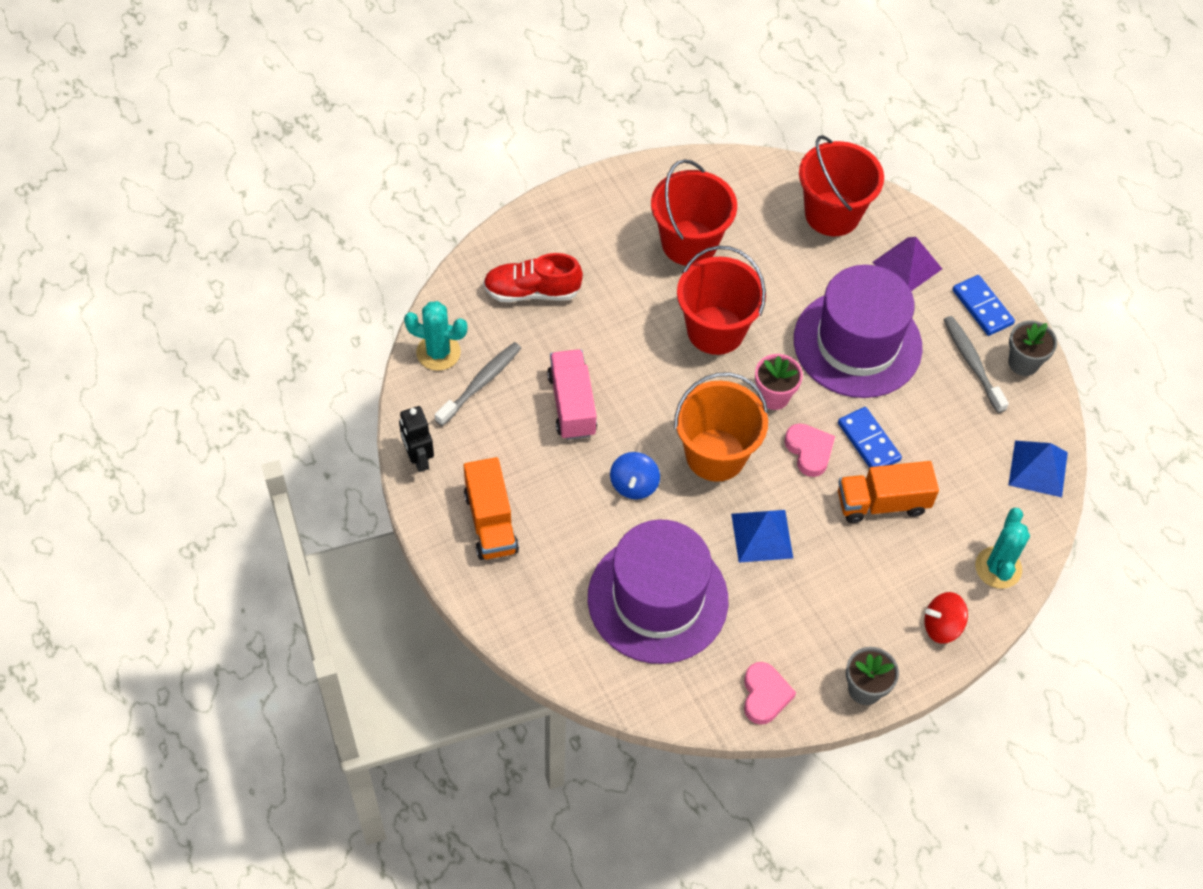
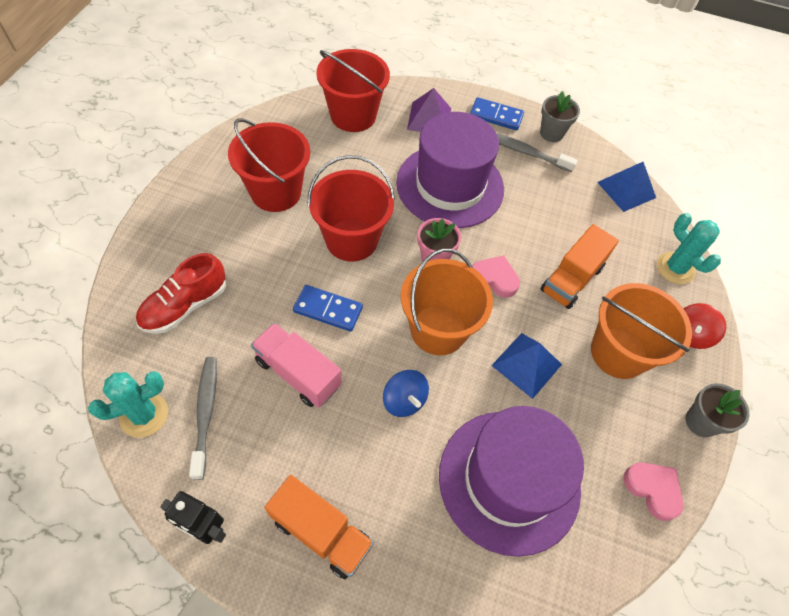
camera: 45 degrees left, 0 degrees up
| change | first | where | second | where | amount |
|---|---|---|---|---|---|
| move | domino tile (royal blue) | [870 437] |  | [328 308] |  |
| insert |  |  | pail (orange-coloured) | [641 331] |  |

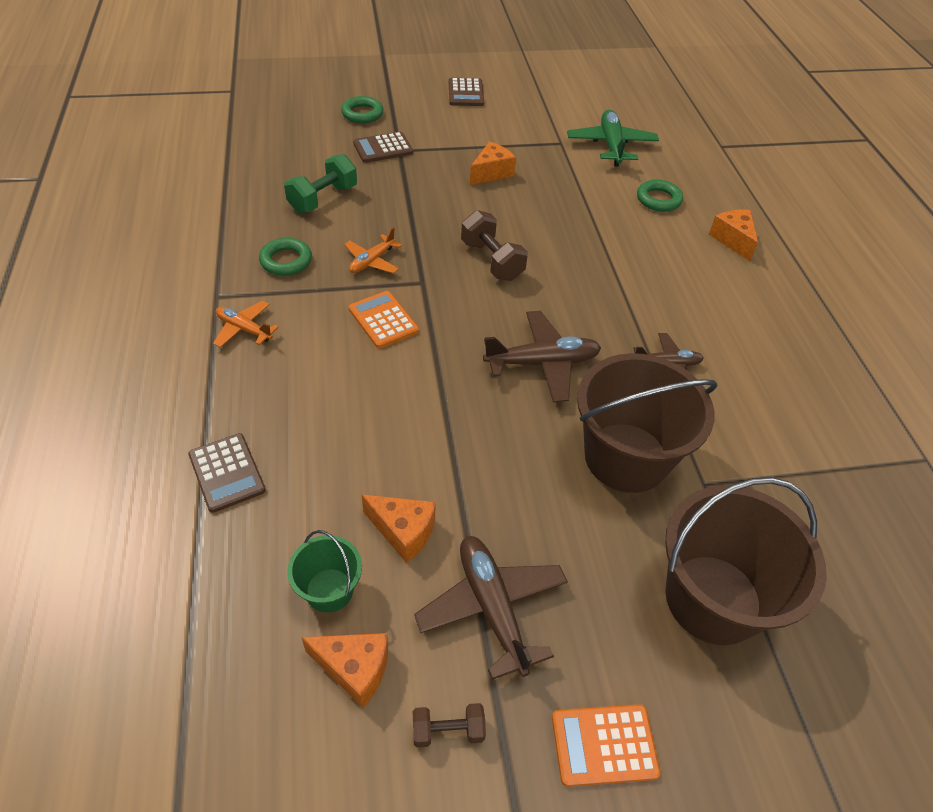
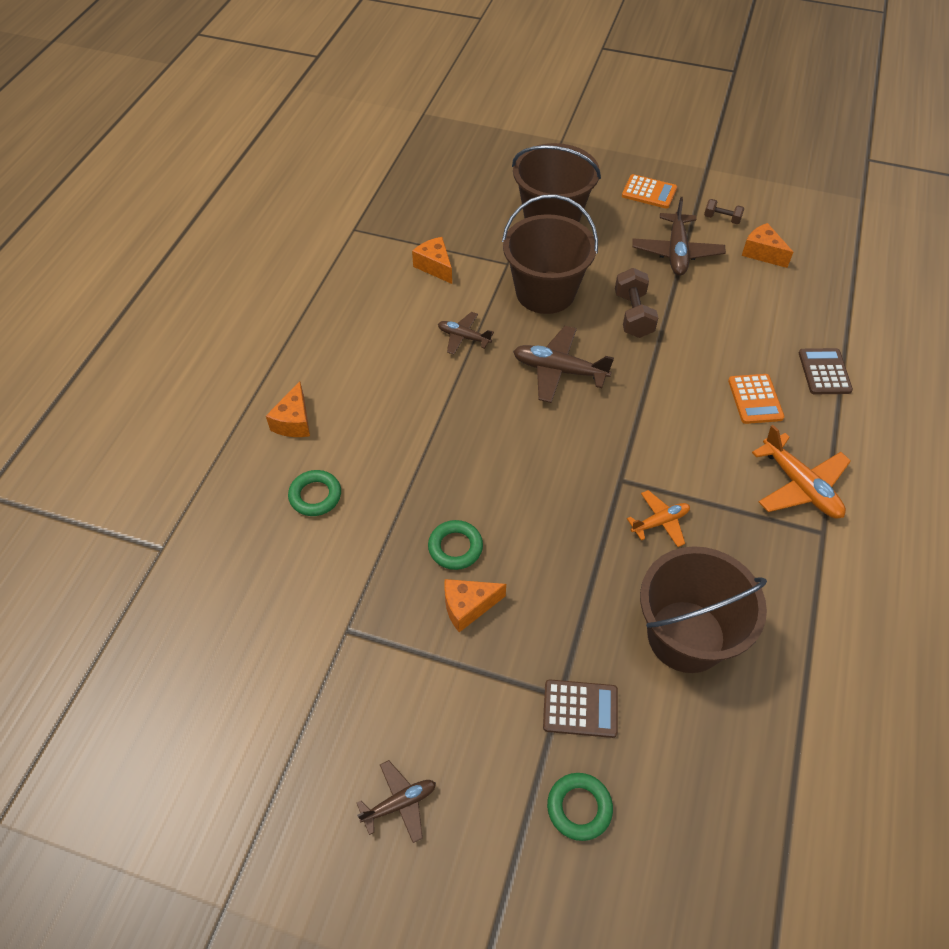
camera: 150 degrees left, 5 degrees up
| change | first | where | second | where | amount |
|---|---|---|---|---|---|
| resize | plane (orange-coloured) | [246 324] |  | [801 472] | x1.65 |
| move | torus (green) | [285 257] |  | [455 545] |  |
| replace | free weight (green) | [320 183] | pail (russet) | [703 609] |  |
| delete | pail (green) | [324 571] |  |  |  |
| move | pocket calculator (orange-coloured) | [384 319] |  | [756 399] |  |
| move | cheese (orange-coloured) | [398 528] |  | [432 260] |  |
| replace | pocket calculator (russet) | [466 92] | plane (russet) | [396 801] |  |
| move | free weight (russet) | [494 245] |  | [636 303] |  |
| delete | plane (green) | [613 138] |  |  |  |

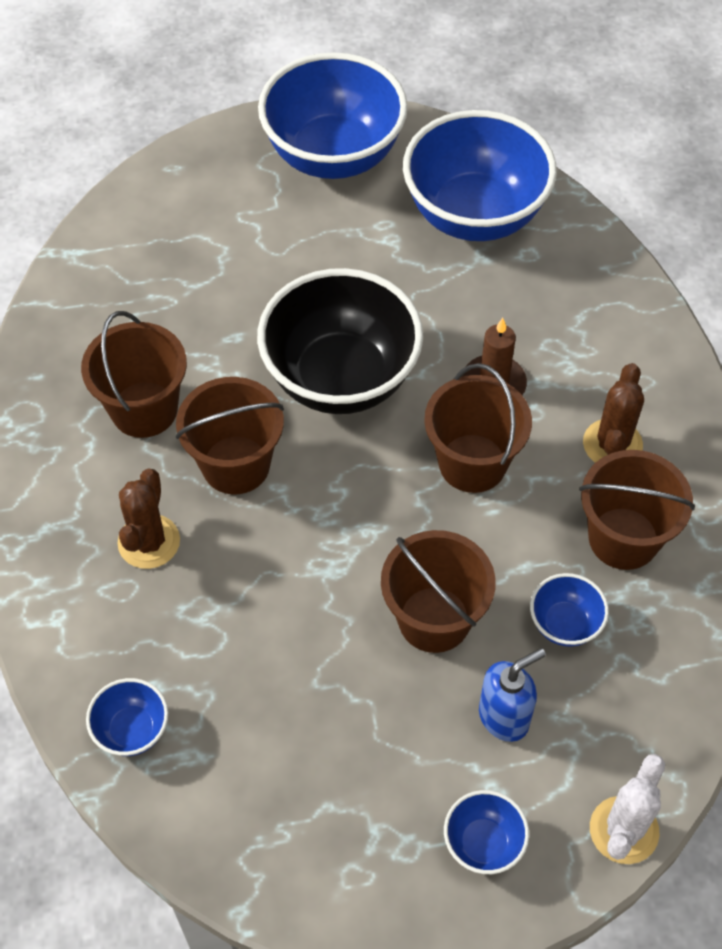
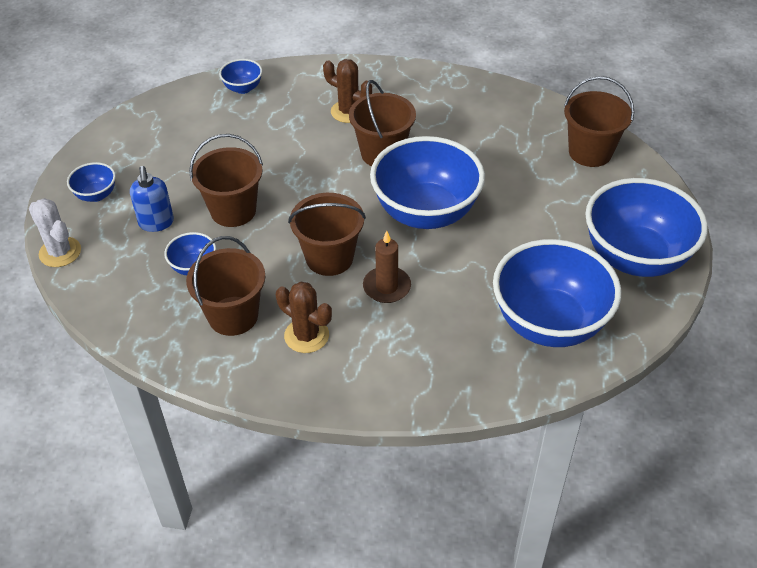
camera: 110 degrees right, 10 degrees down
| change | first | where | second | where | amount |
|---|---|---|---|---|---|
| move | pail (russet) | [134 374] |  | [599 121] |  |
| recolor | bowl (ebony) | [340 341] | bowl (royal blue) | [427 182] |  |

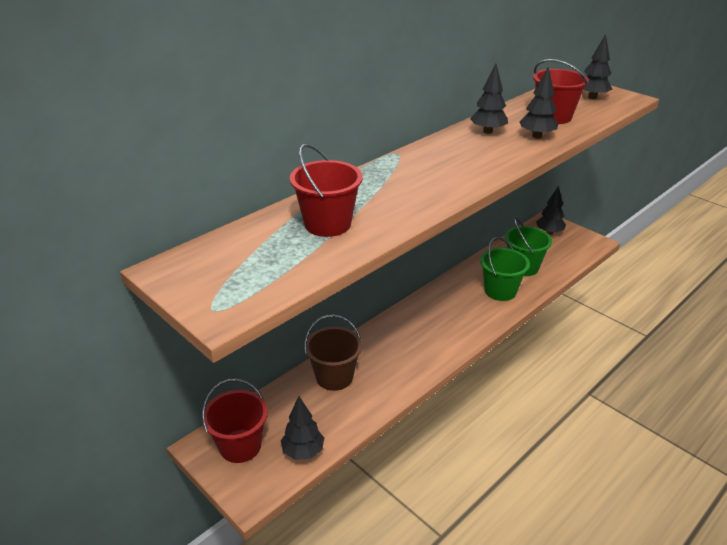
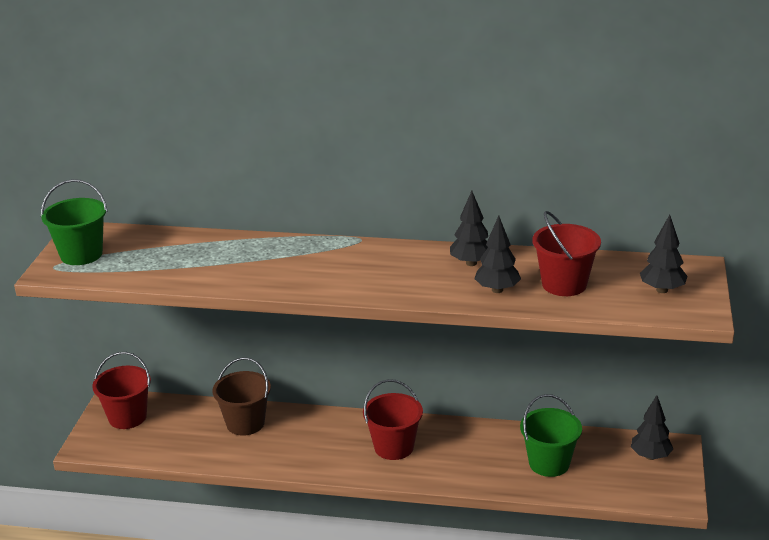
camera: 55 degrees right, 5 degrees down
| change | first | where | second | where | amount |
|---|---|---|---|---|---|
| delete | fir tree (ebony) | [302 428] |  |  |  |
| move | pail (red) | [326 190] |  | [393 419] |  |
| move | pail (green) | [505 269] |  | [74 222] |  |

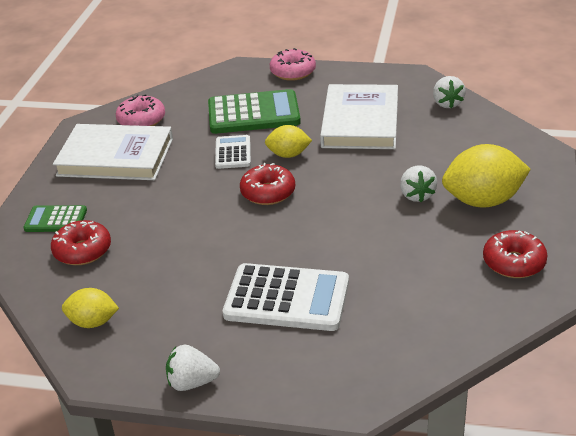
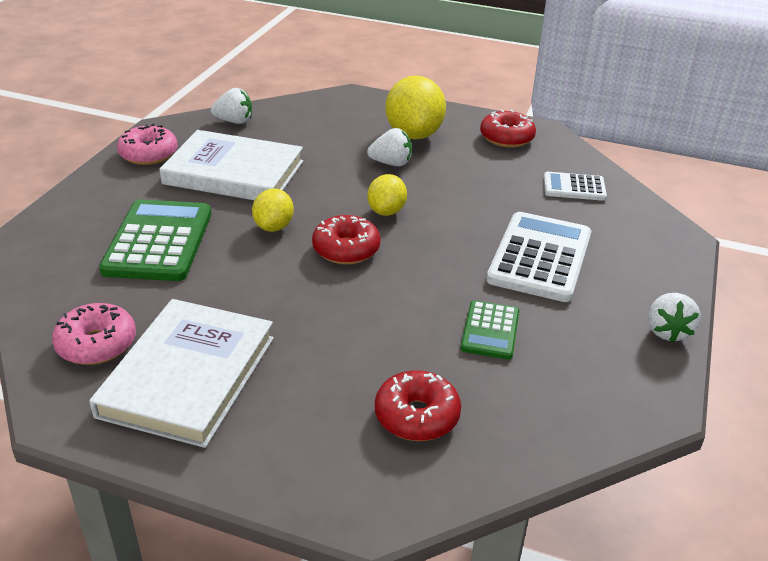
camera: 85 degrees left, 0 degrees up
| change | first | where | second | where | amount |
|---|---|---|---|---|---|
| move | pocket calculator (green) | [55 218] |  | [490 329] |  |
| move | toy lemon (yellow) | [90 308] |  | [387 195] |  |
| move | pocket calculator (white) | [233 152] |  | [575 186] |  |
| move | donut (rosy) | [293 64] |  | [147 144] |  |

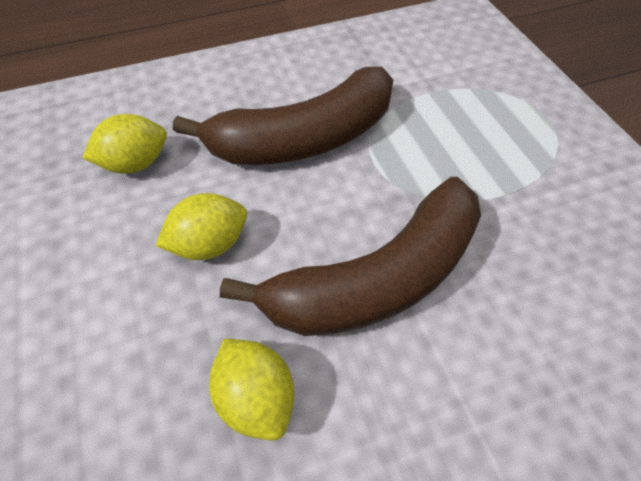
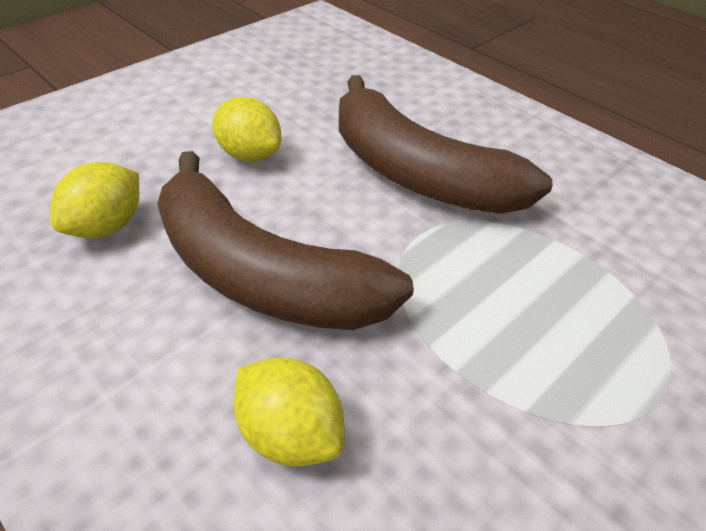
camera: 65 degrees right, 10 degrees down
| change | first | where | second | where | amount |
|---|---|---|---|---|---|
| move | toy lemon (yellow) | [124 143] |  | [289 411] |  |

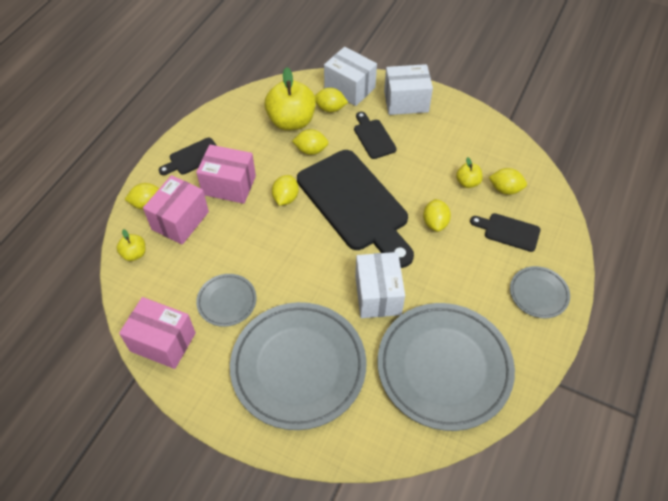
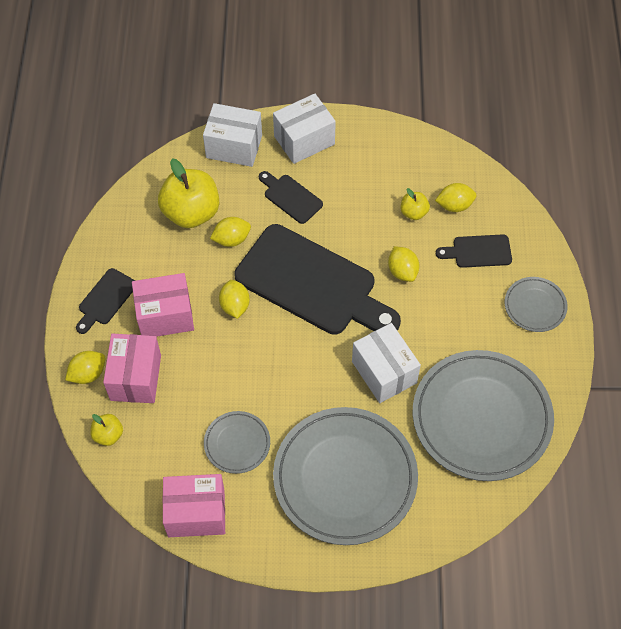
camera: 25 degrees left, 5 degrees up
| change | first | where | second | where | amount |
|---|---|---|---|---|---|
| delete | toy lemon (yellow) | [331 100] |  |  |  |

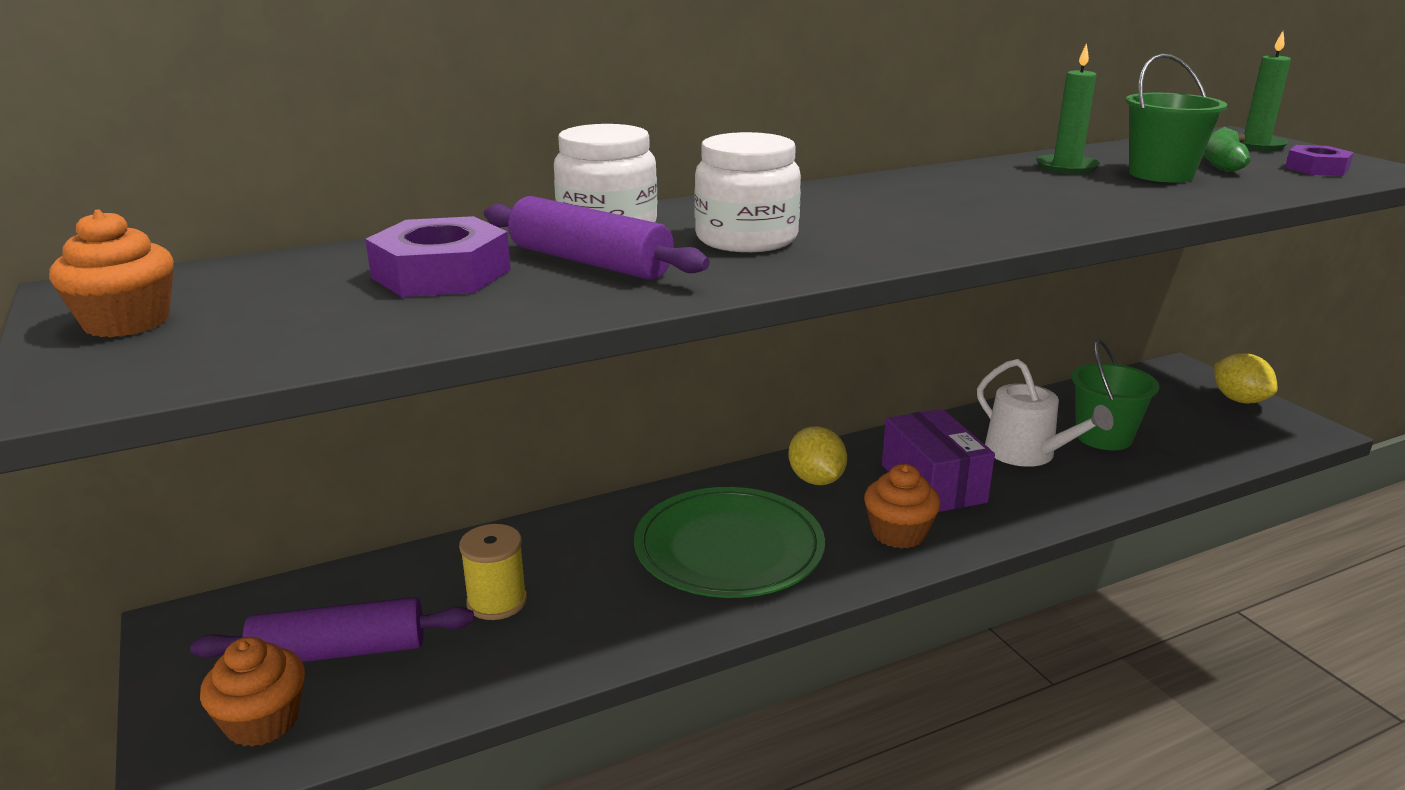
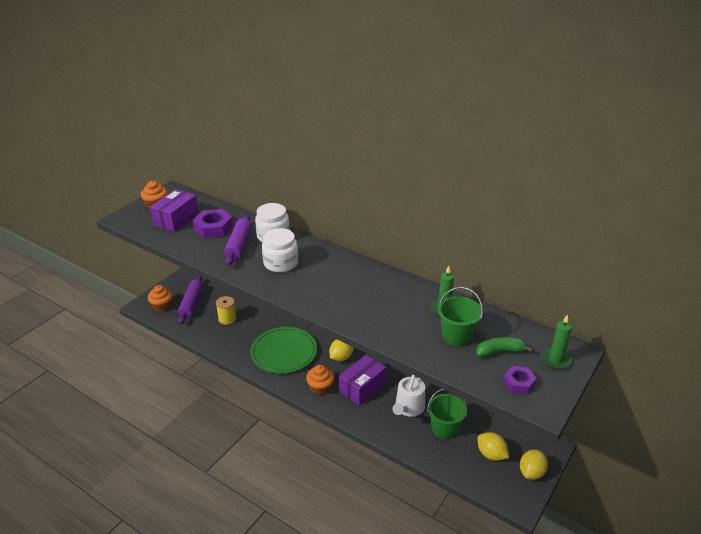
camera: 60 degrees right, 10 degrees up
| change | first | where | second | where | amount |
|---|---|---|---|---|---|
| rotate | pastry roller (royal purple) | [332 629] |  | [190 299] | 45 degrees clockwise |
| insert |  |  | box (royal purple) | [174 210] |  |
| insert |  |  | toy lemon (yellow) | [493 446] |  |

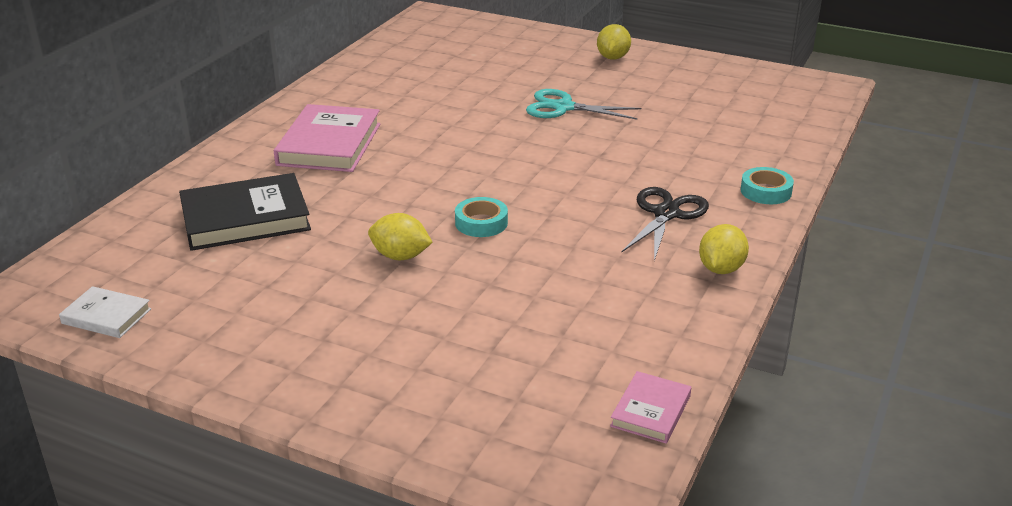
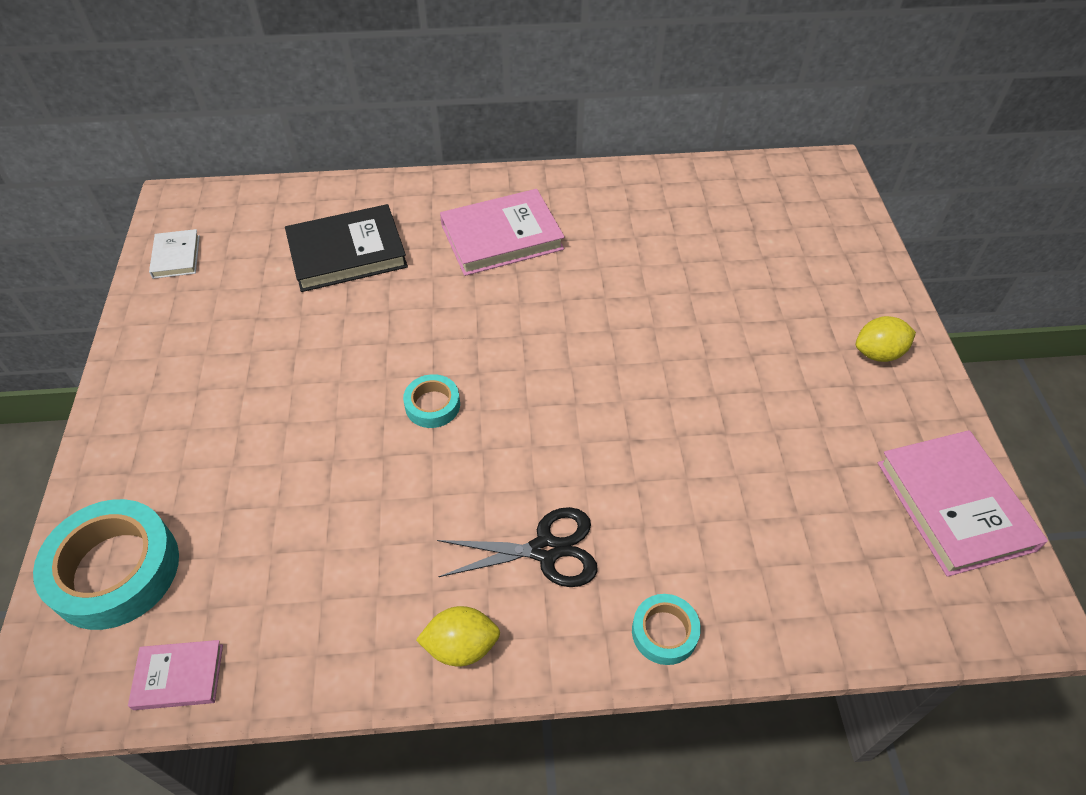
camera: 60 degrees right, 20 degrees up
| change | first | where | second | where | amount |
|---|---|---|---|---|---|
| rotate | hardcover (ebony) | [245 212] |  | [346 248] | 60 degrees counterclockwise |
| delete | toy lemon (yellow) | [400 236] |  |  |  |
| delete | pair of scissors (turquoise) | [583 104] |  |  |  |
| insert |  |  | roll of tape (turquoise) | [106 564] |  |
| insert |  |  | hardcover (rosy) | [963 503] |  |

